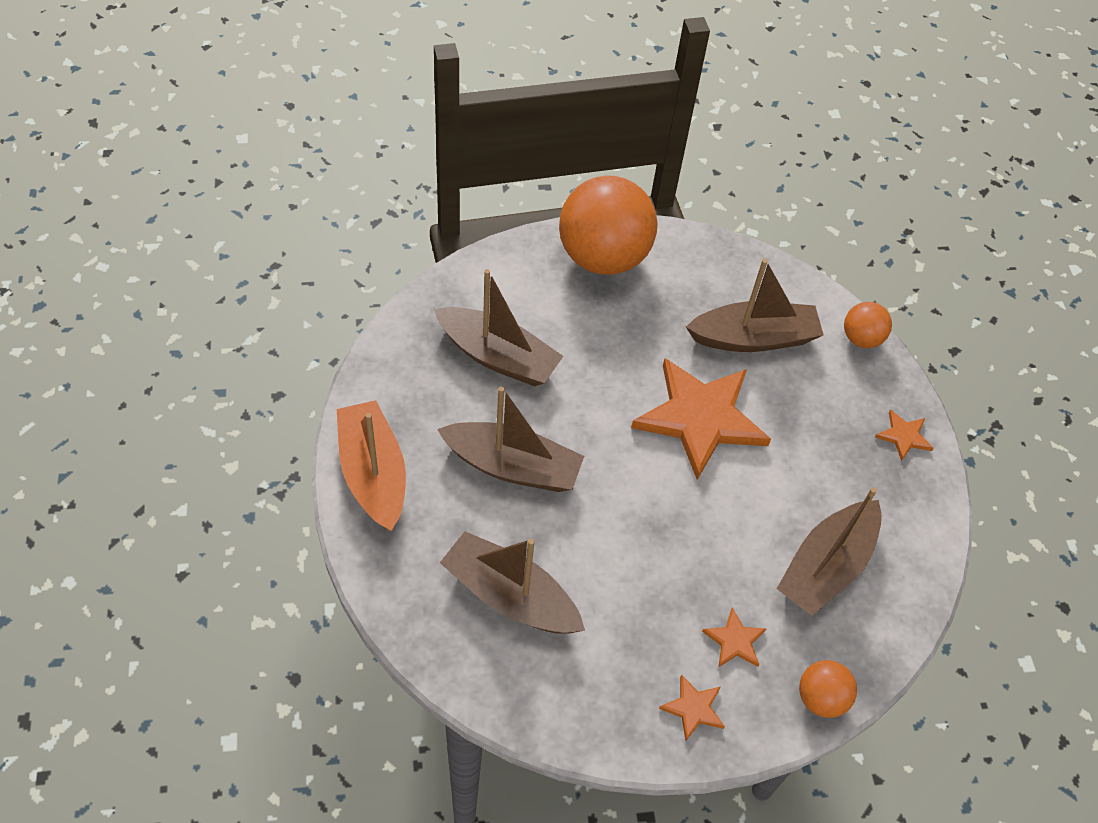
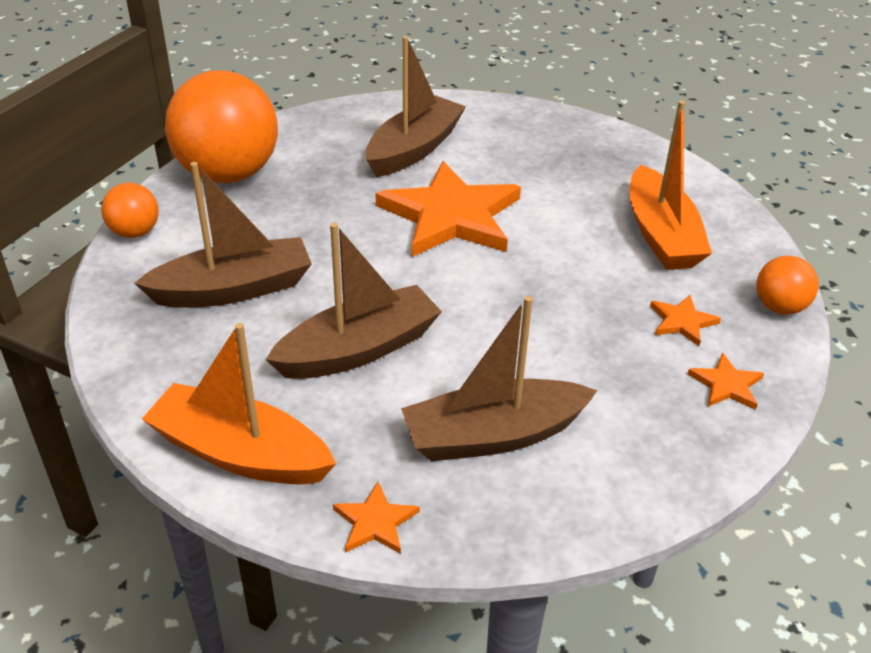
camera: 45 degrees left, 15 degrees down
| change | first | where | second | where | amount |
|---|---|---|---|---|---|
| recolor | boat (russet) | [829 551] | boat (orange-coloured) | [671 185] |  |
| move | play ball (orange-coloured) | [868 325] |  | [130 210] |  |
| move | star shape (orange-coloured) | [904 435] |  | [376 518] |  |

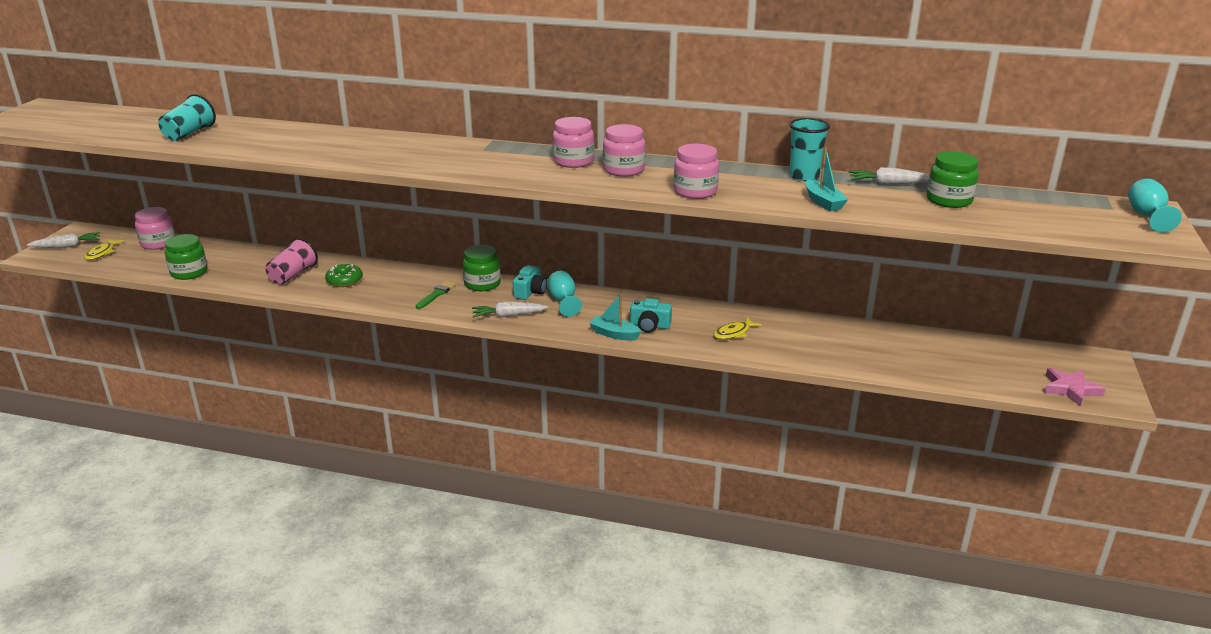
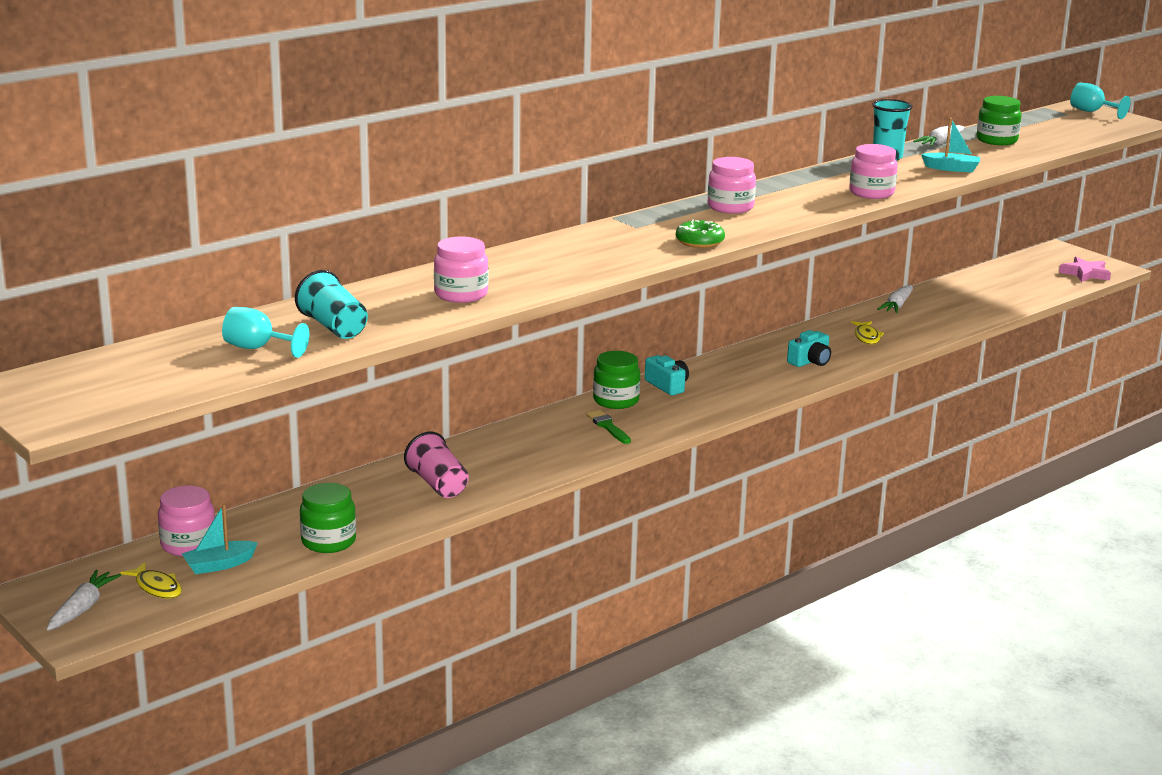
camera: 55 degrees left, 5 degrees down
| change | first | where | second | where | amount |
|---|---|---|---|---|---|
| move | donut (green) | [344 275] |  | [700 233] |  |
| move | carrot (white) | [510 310] |  | [895 299] |  |
| move | chalice (turquoise) | [565 294] |  | [265 332] |  |
| move | boat (turquoise) | [615 317] |  | [220 539] |  |
| move | jam jar (rosy) | [624 150] |  | [461 269] |  |

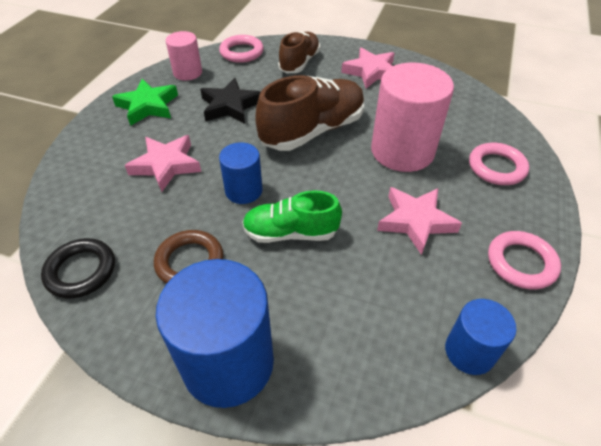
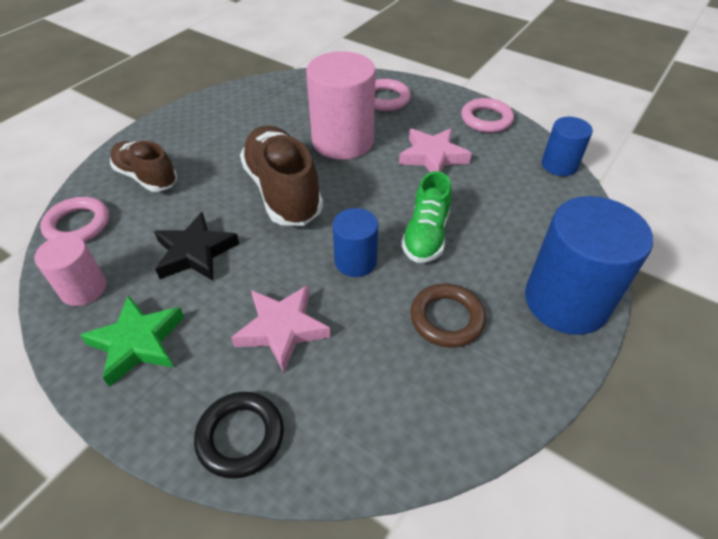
camera: 75 degrees left, 0 degrees up
| change | first | where | second | where | amount |
|---|---|---|---|---|---|
| move | torus (ebony) | [78 268] |  | [239 435] |  |
| delete | star shape (rosy) | [367 68] |  |  |  |

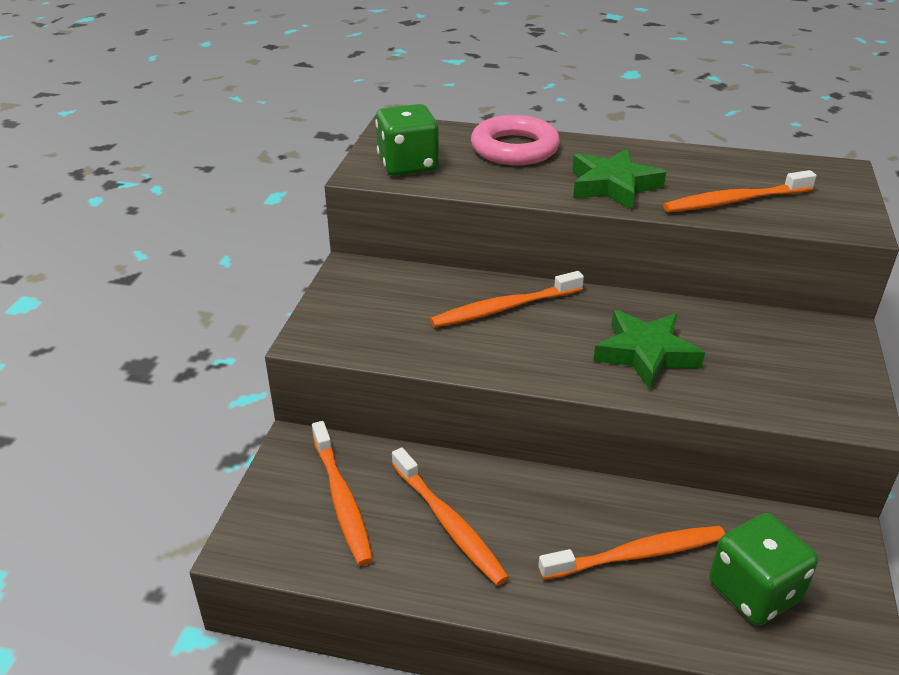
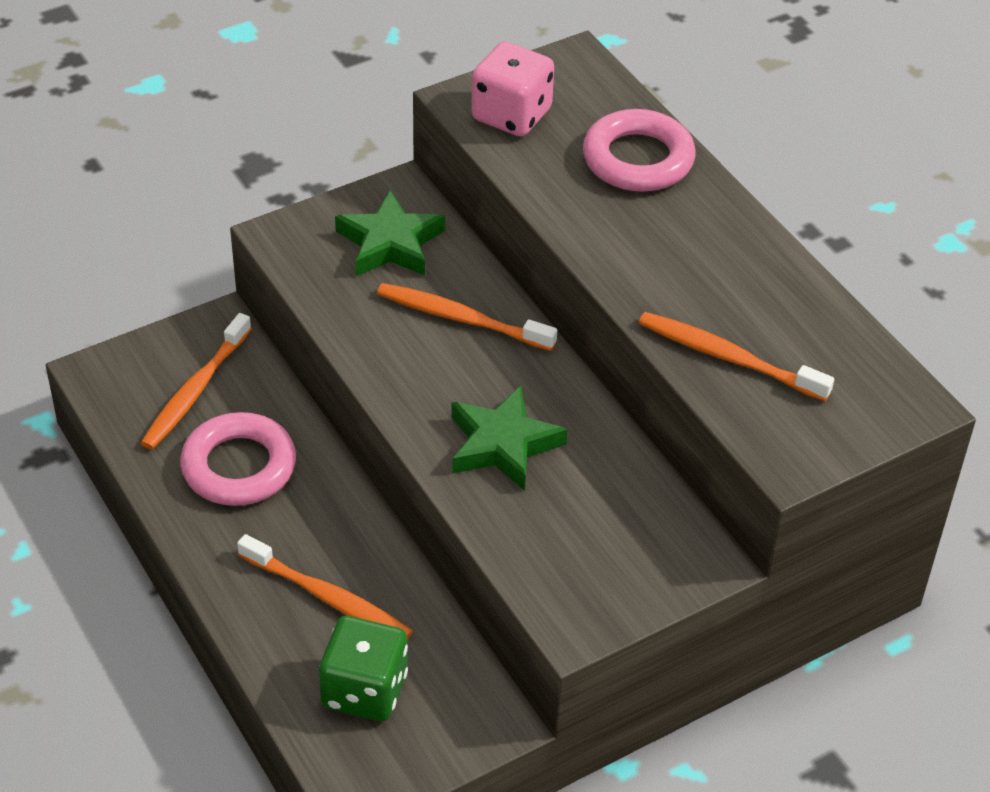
camera: 45 degrees right, 10 degrees up
| change | first | where | second | where | amount |
|---|---|---|---|---|---|
| recolor | die (green) | [407 140] | die (rosy) | [512 88] |  |
| replace | toothbrush (orange-coloured) | [450 516] | torus (rosy) | [238 459] |  |
| move | star shape (green) | [619 179] |  | [390 233] |  |

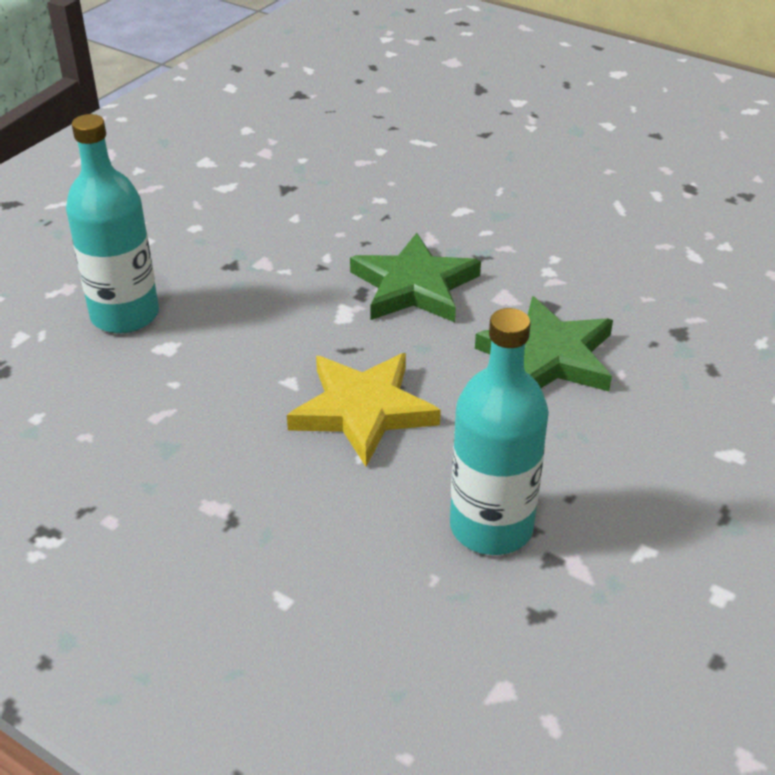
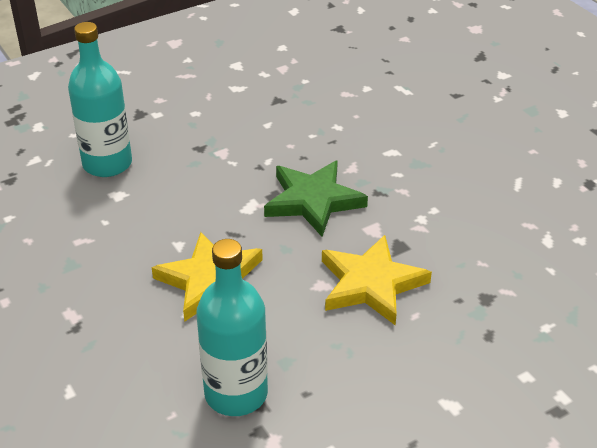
camera: 25 degrees right, 0 degrees up
| change | first | where | second | where | amount |
|---|---|---|---|---|---|
| recolor | star shape (green) | [544 343] | star shape (yellow) | [377 280] |  |

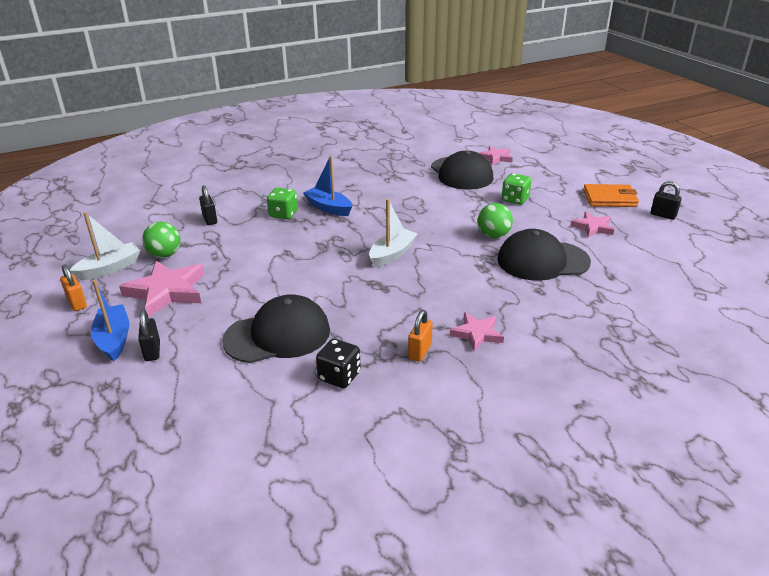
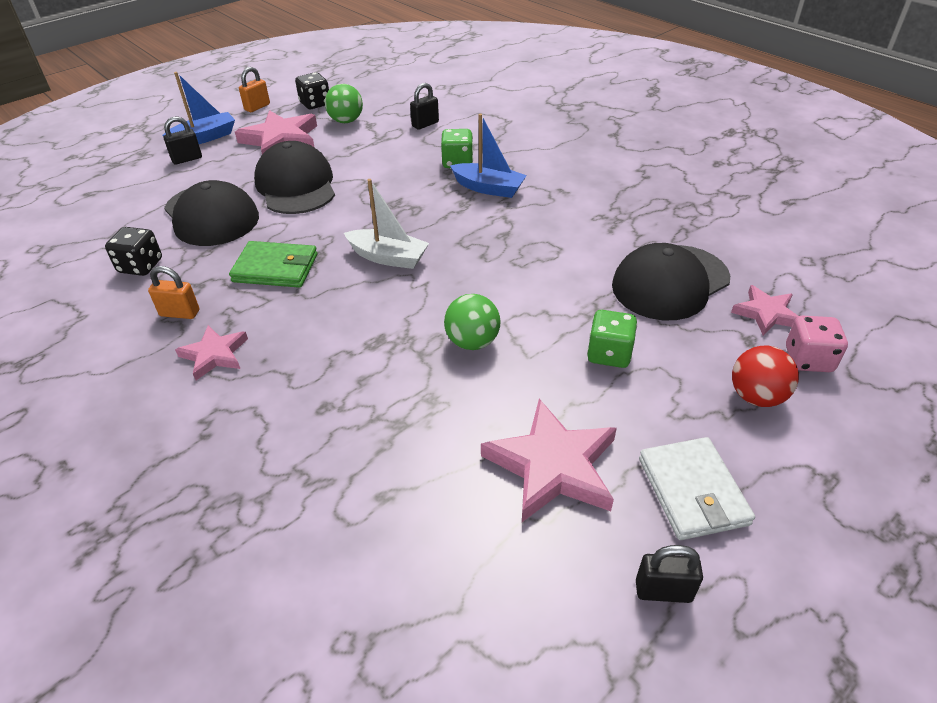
camera: 75 degrees right, 10 degrees up
| change | first | where | second | where | amount |
|---|---|---|---|---|---|
| replace | boat (white) | [105 246] | die (ebony) | [312 90] |  |
| rotate | boat (royal blue) | [327 186] |  | [488 156] | 90 degrees clockwise |
| move | peaked cap (ebony) | [544 255] |  | [294 177] |  |
| resize | star shape (rosy) | [592 225] |  | [549 460] | x1.71 |
| recolor | card wallet (orange-coloured) | [611 195] | card wallet (white) | [697 488] |  |
| rotate | lock (ebony) | [666 200] |  | [669 574] | 75 degrees clockwise |
| insert |  |  | card wallet (green) | [273 264] |  |
| insert |  |  | play ball (red) | [765 376] |  |
| insert |  |  | die (rosy) | [817 344] |  |

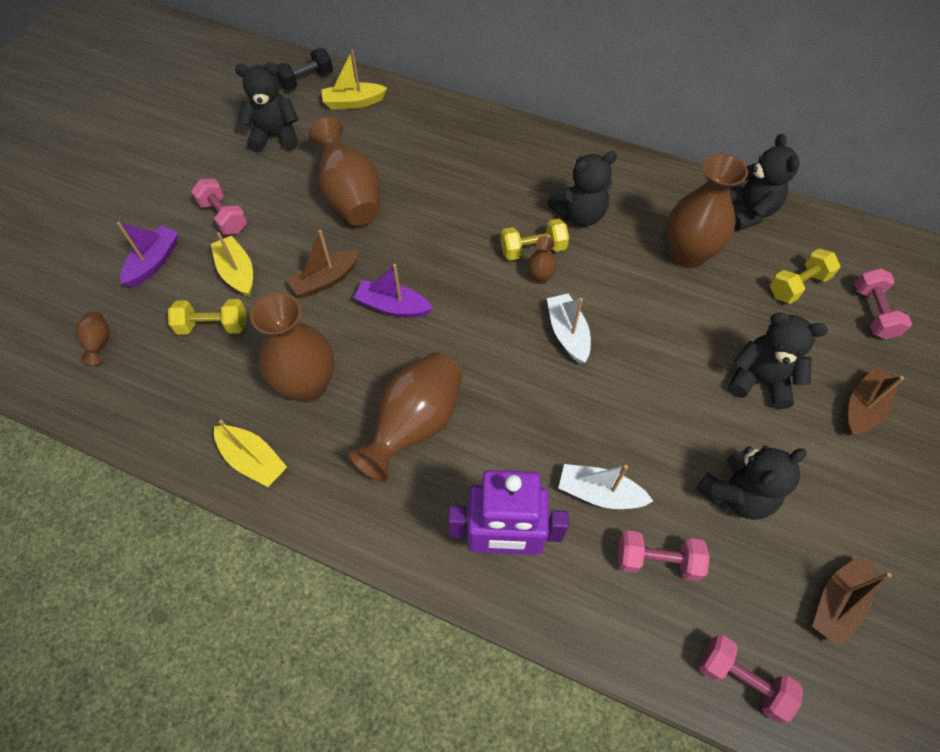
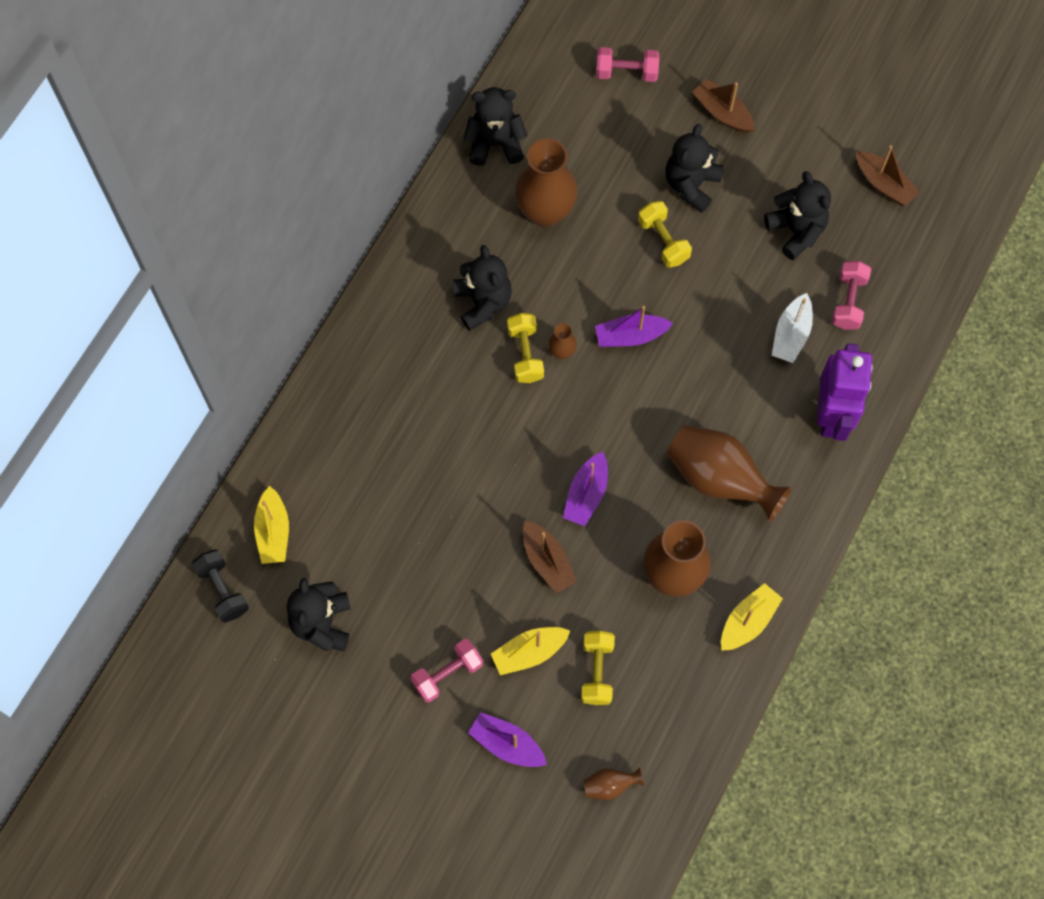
camera: 85 degrees left, 10 degrees up
| change | first | where | second | where | amount |
|---|---|---|---|---|---|
| delete | tall vase (russet) | [344 171] |  |  |  |
| recolor | boat (white) | [569 328] | boat (royal purple) | [634 326] |  |
| delete | free weight (rosy) | [751 678] |  |  |  |
| move | free weight (yellow) | [805 276] |  | [665 234] |  |

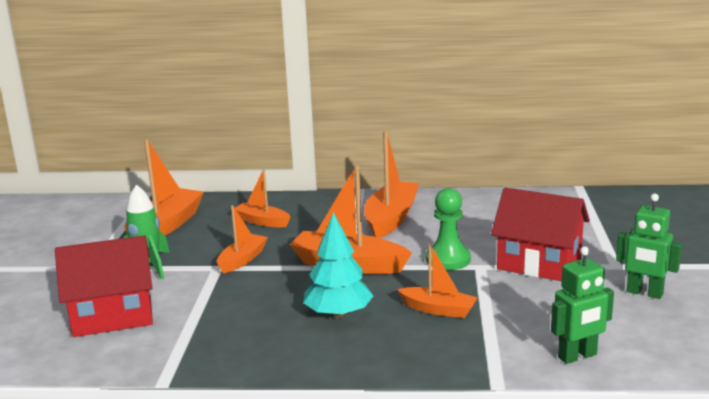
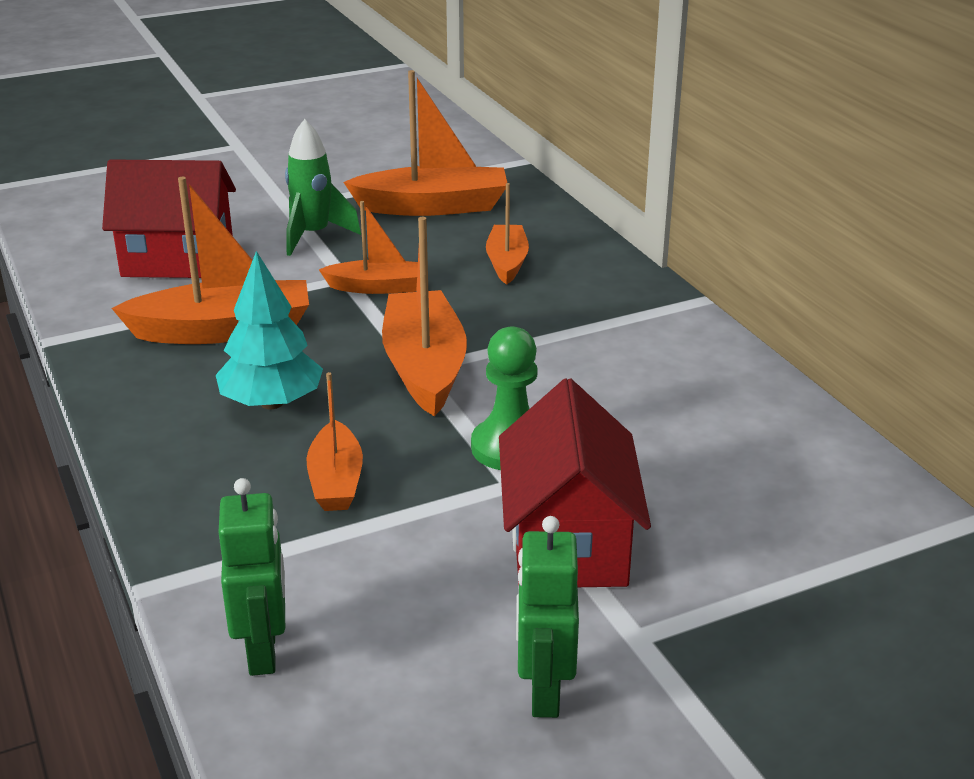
camera: 60 degrees right, 10 degrees up
| change | first | where | second | where | amount |
|---|---|---|---|---|---|
| rotate | toy house (red) | [104 286] |  | [169 218] | 45 degrees counterclockwise |
| move | boat (orange-coloured) | [391 184] |  | [210 260] |  |
| rotate | robot (green) | [582 305] |  | [252 577] | 135 degrees counterclockwise |

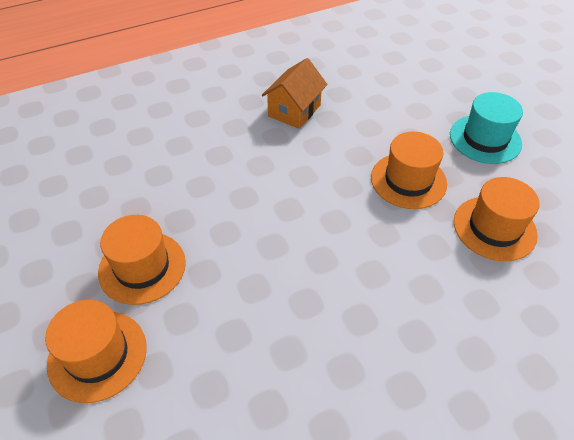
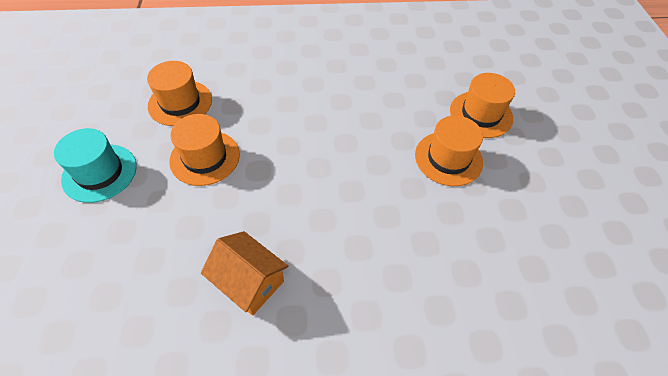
camera: 160 degrees left, 5 degrees up
| change | first | where | second | where | amount |
|---|---|---|---|---|---|
| rotate | toy house (orange-coloured) | [294 93] |  | [244 273] | 75 degrees clockwise |

